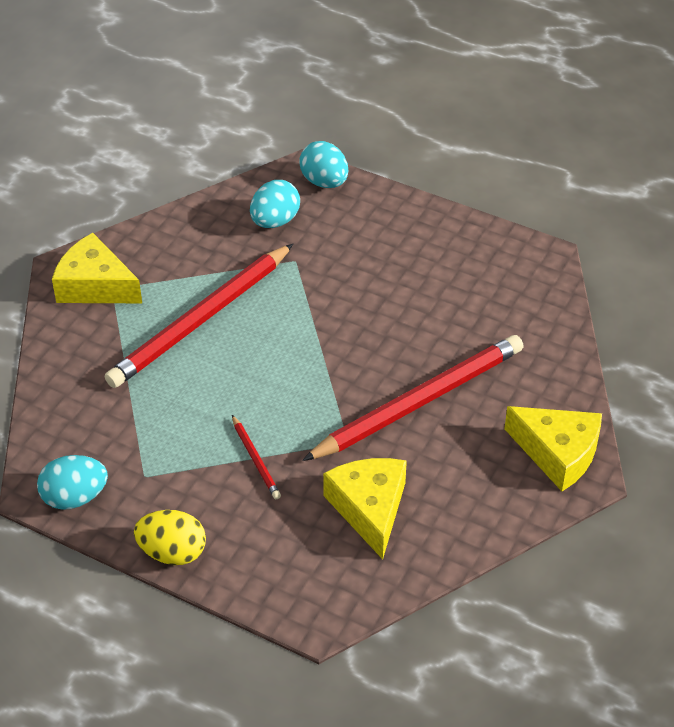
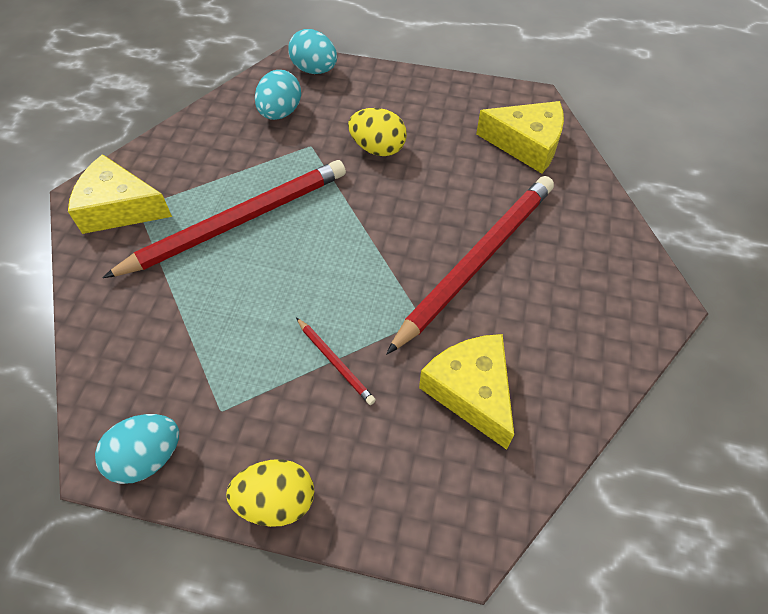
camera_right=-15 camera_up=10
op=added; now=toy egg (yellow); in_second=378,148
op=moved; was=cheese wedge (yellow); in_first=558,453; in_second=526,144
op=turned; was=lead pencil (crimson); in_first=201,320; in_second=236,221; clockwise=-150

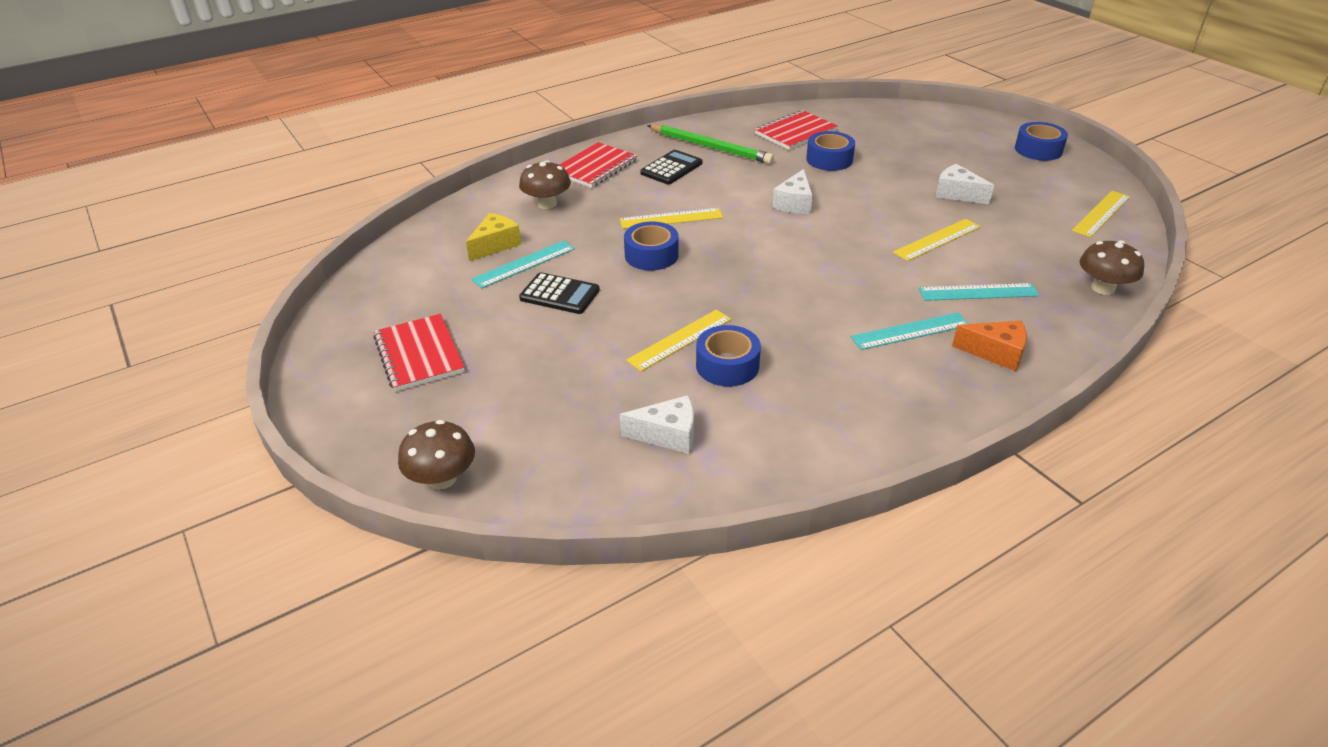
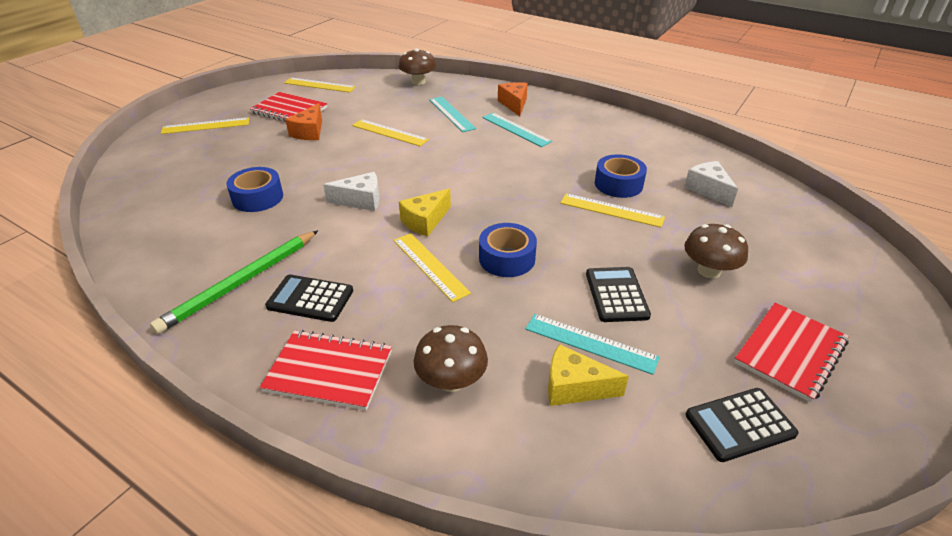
camera_right=-115 camera_up=0
op=removed; was=roll of tape (royal blue); in_first=1038,150
op=added; now=ruler (yellow); in_second=206,126
op=added; now=cheese wedge (yellow); in_second=425,221
op=added; now=calculator (black); in_second=740,425
op=moved; was=fungus (brown); in_first=442,478; in_second=709,271
op=moved; was=exercise book (crimson); in_first=795,132; in_second=289,110
op=recoloured; was=cheese wedge (pure white); now=cheese wedge (orange); in_first=957,194; in_second=309,132
op=turned; was=lead pencil (leaf-green); in_first=710,147; in_second=241,283; clockwise=-150

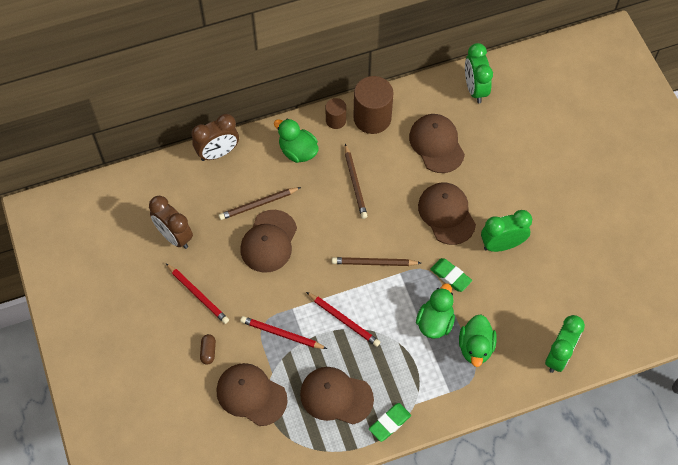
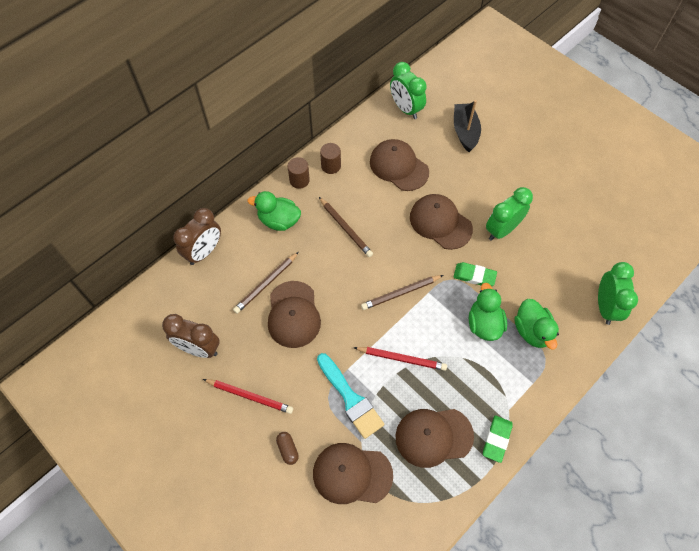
camera_right=-25 camera_up=0
op=added; now=toy boat (black); in_second=465,131
op=replaced; was=lead pencil (crimson); now=brush (teal); in_first=281,334; in_second=350,399
op=resized; was=solid cylinder (brown); in_first=372,118; in_second=331,166; ratio=0.54

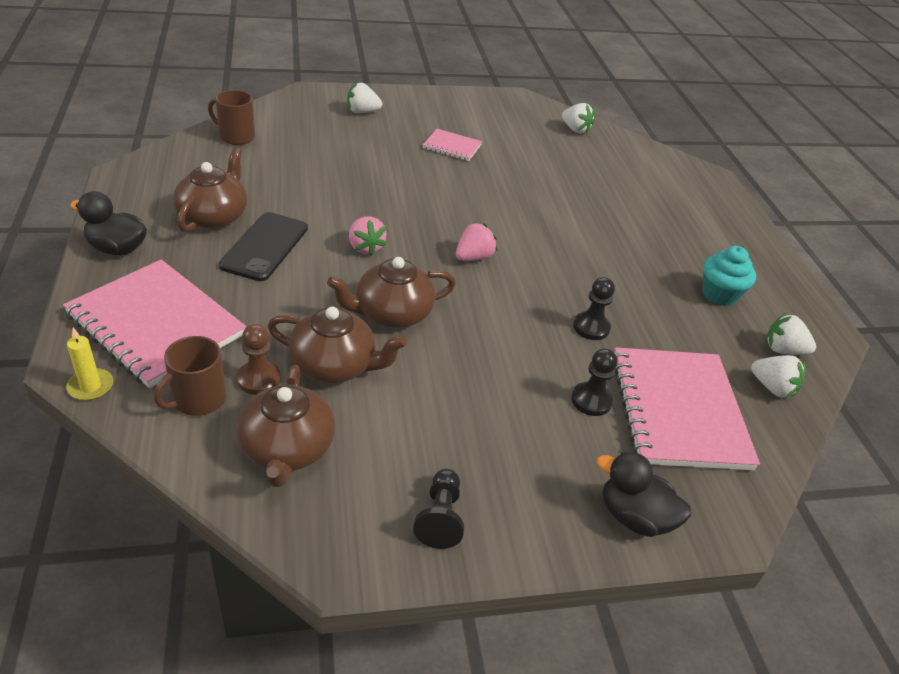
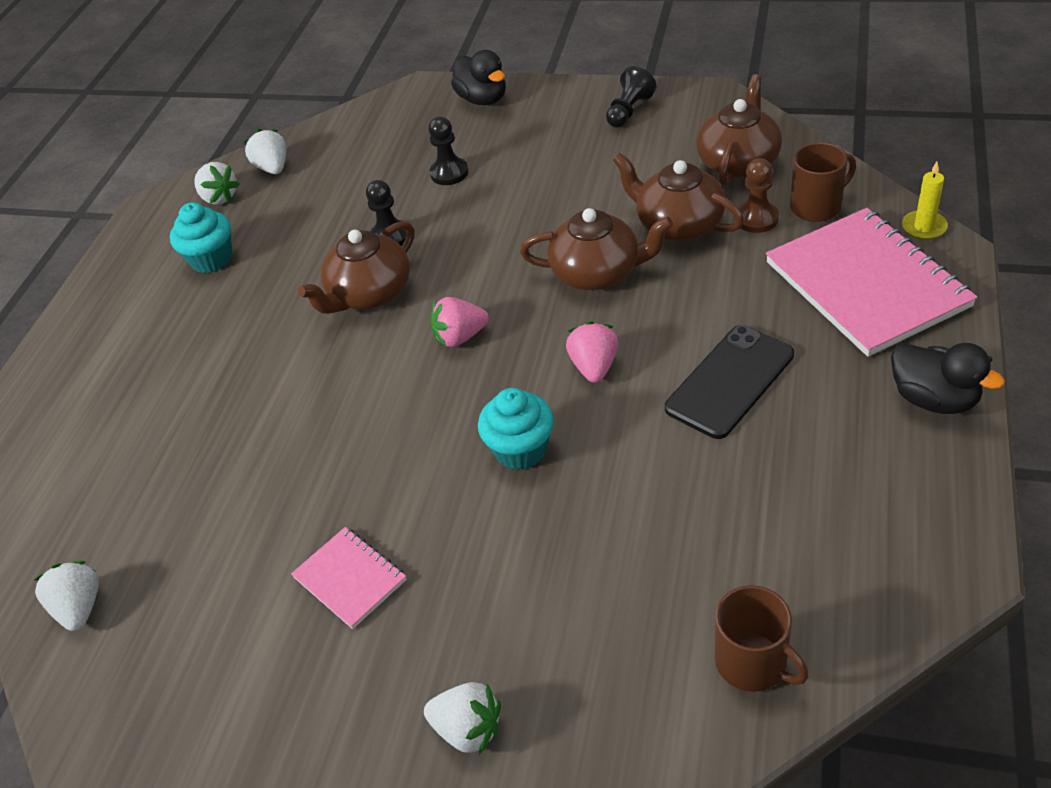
camera_right=-145 camera_up=5
op=removed; was=exercise book (rose-pink); in_first=678,410
op=added; now=fairy cake (teal); in_second=520,450
op=moved; was=teapot (brown); in_first=214,216; in_second=369,293

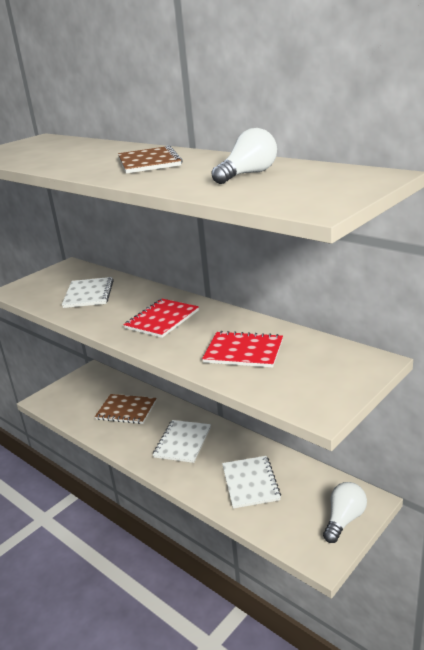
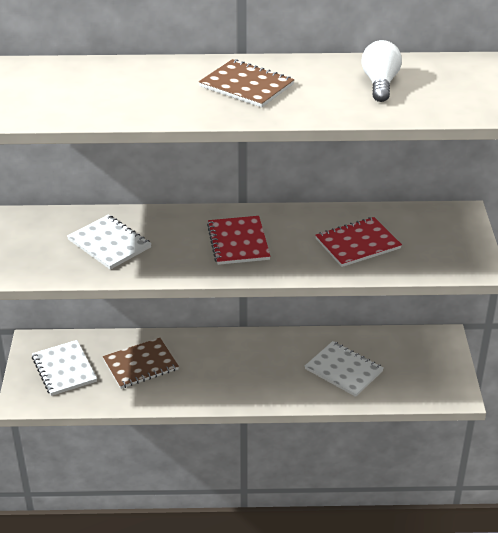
camera_right=-45 camera_up=10
op=removed; was=lightbulb (pure white); in_first=344,519
op=moved; was=exercise book (pure white); in_first=182,442; in_second=64,369

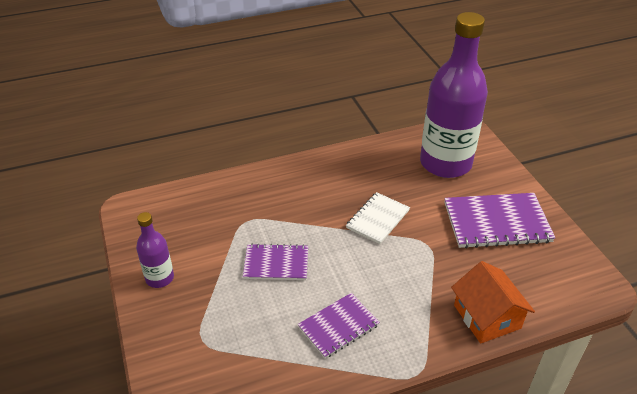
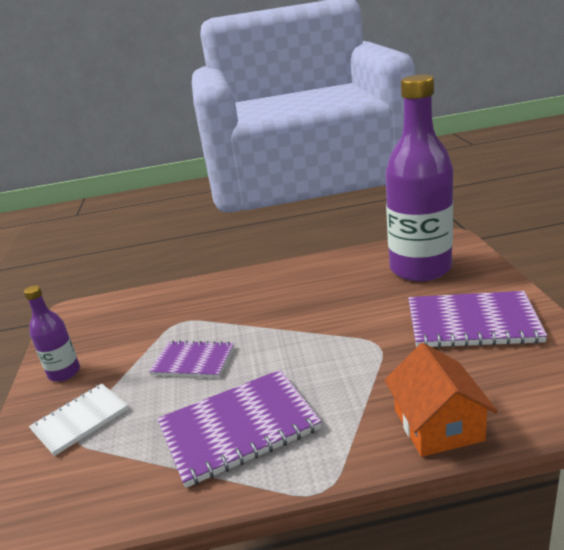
camera_right=15 camera_up=-15
op=moved; was=exercise book (pure white); in_first=377,219; in_second=80,420
op=resized; was=exercise book (violet); in_first=338,326; in_second=238,428; ratio=1.61

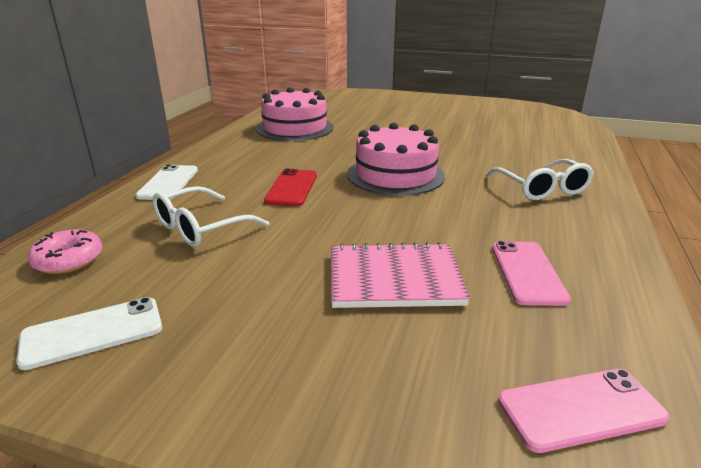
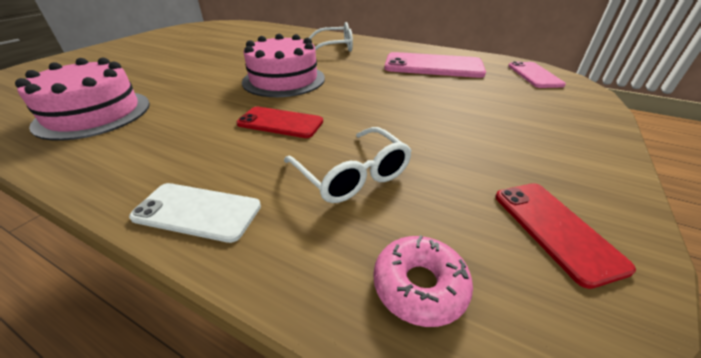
camera_right=-80 camera_up=10
op=removed; was=exercise book (rose-pink); in_first=394,279
op=recoloured; was=phone (pure white); now=phone (crimson); in_first=92,332; in_second=555,229
op=resized; was=phone (rose-pink); in_first=527,272; in_second=433,66; ratio=1.65

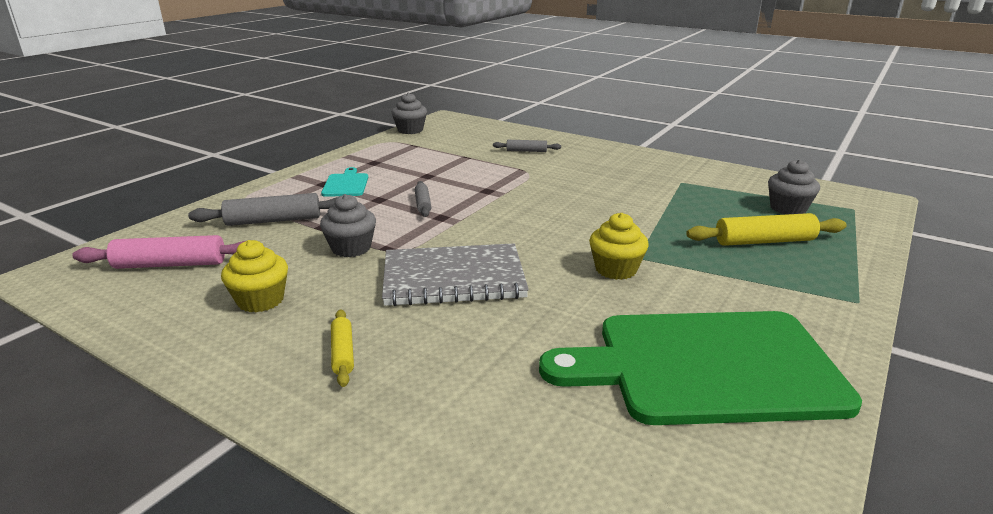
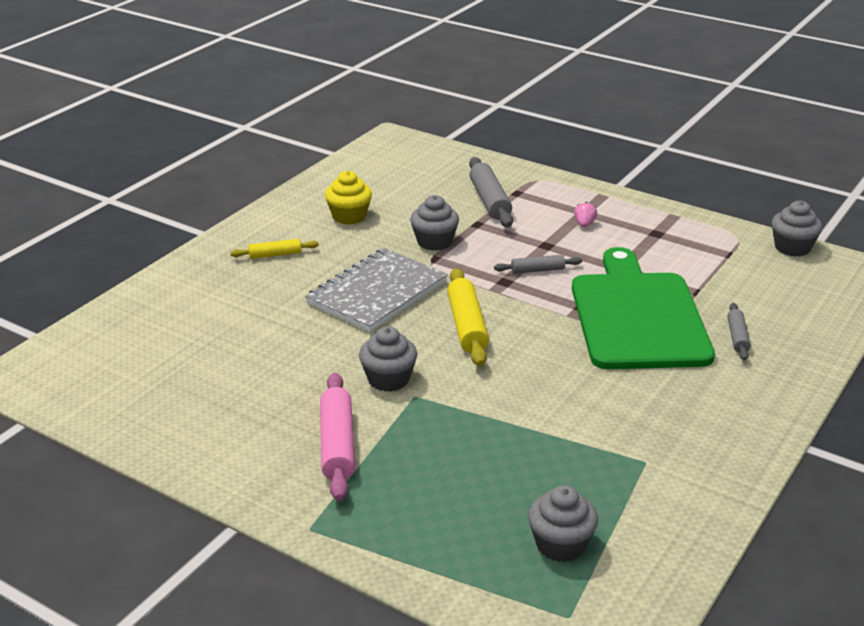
camera_right=90 camera_up=5
op=moved; was=rolling pin (rose-pink); in_first=170,264; in_second=337,445
op=moved; was=cutting board (leaf-green); in_first=707,367; in_second=637,316
op=moved; was=rolling pin (yellow); in_first=764,241; in_second=467,326
op=replaced; was=cutting board (teal); now=strawberry (rose-pink); in_first=346,184; in_second=584,224
op=recoloured; was=fairy cake (yellow); now=fairy cake (grey); in_first=616,269; in_second=388,379
op=turned; was=exercise book (grey); in_first=453,278; in_second=377,293; clockwise=45

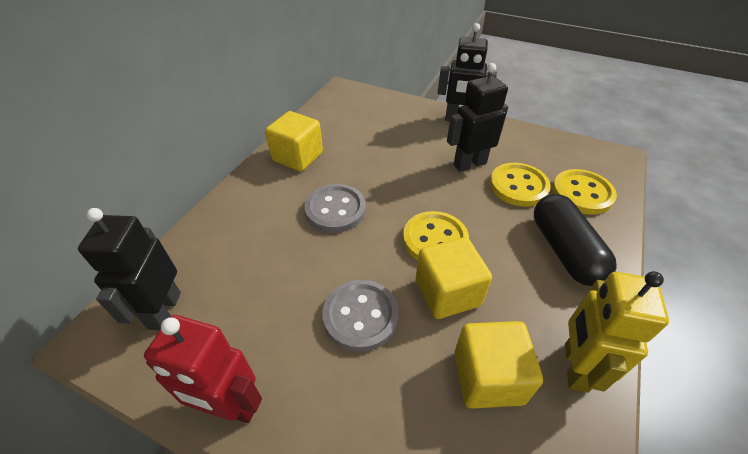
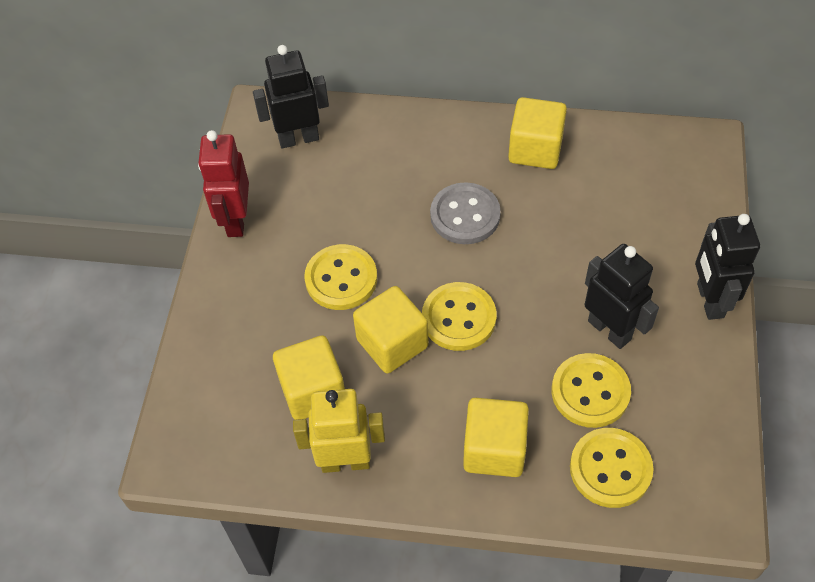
camera_right=75 camera_up=10
op=replaced; was=pill (black); now=cube (yellow); in_first=564,250; in_second=494,449
op=recoloured; was=button (grey); now=button (yellow); in_first=360,316; in_second=341,279

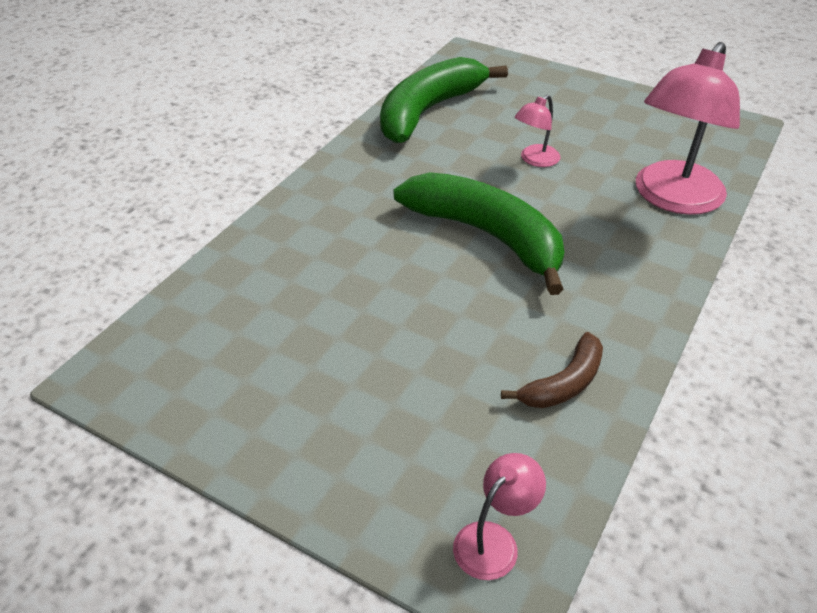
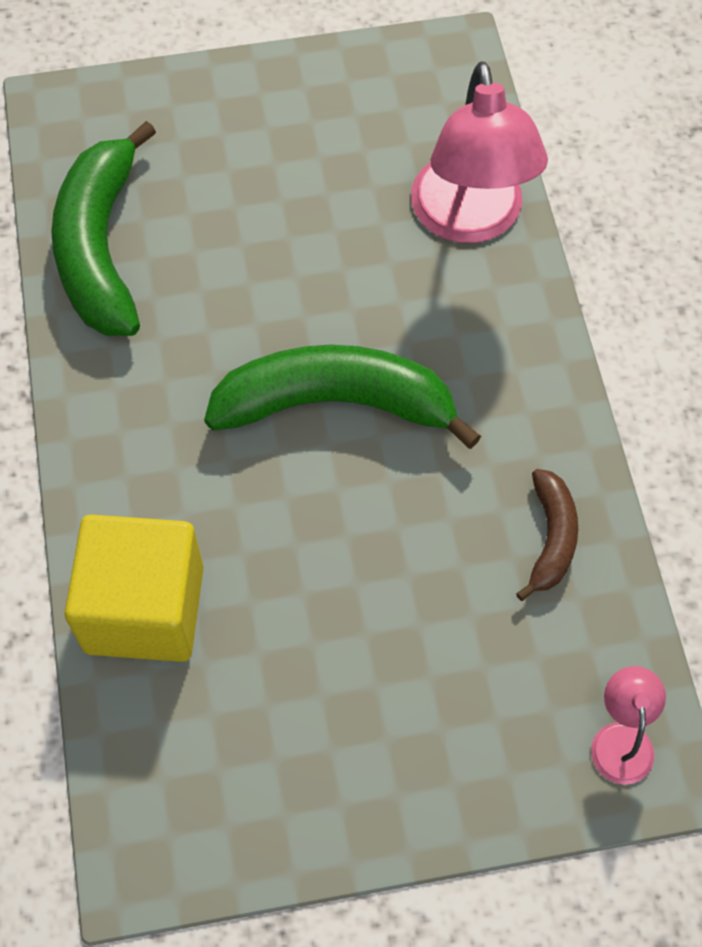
camera_right=-40 camera_up=20
op=removed; was=lamp (rose-pink); in_first=535,160
op=added; now=cube (yellow); in_second=144,609

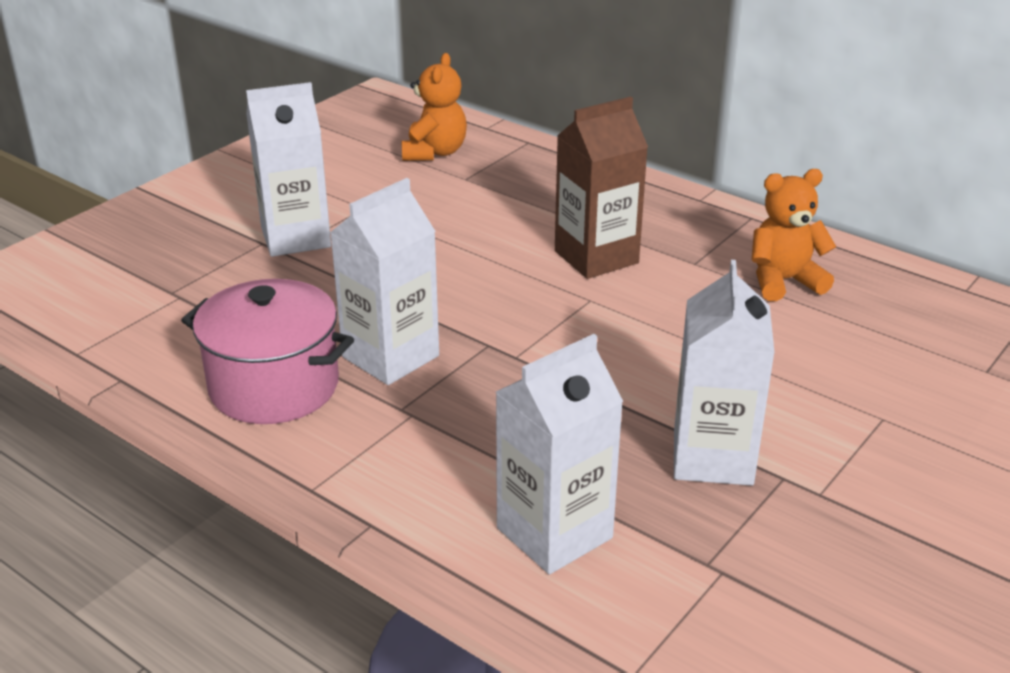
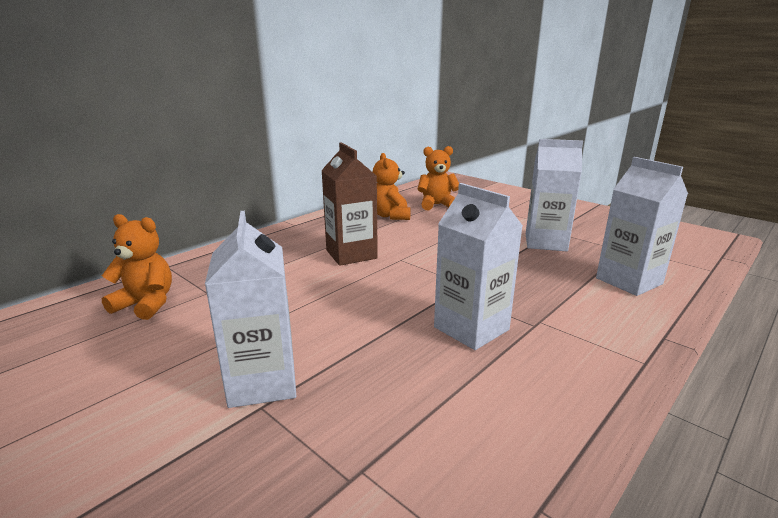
camera_right=-85 camera_up=-10
op=removed; was=stockpot (rose-pink); in_first=274,386
op=added; now=teddy bear (orange); in_second=437,205

